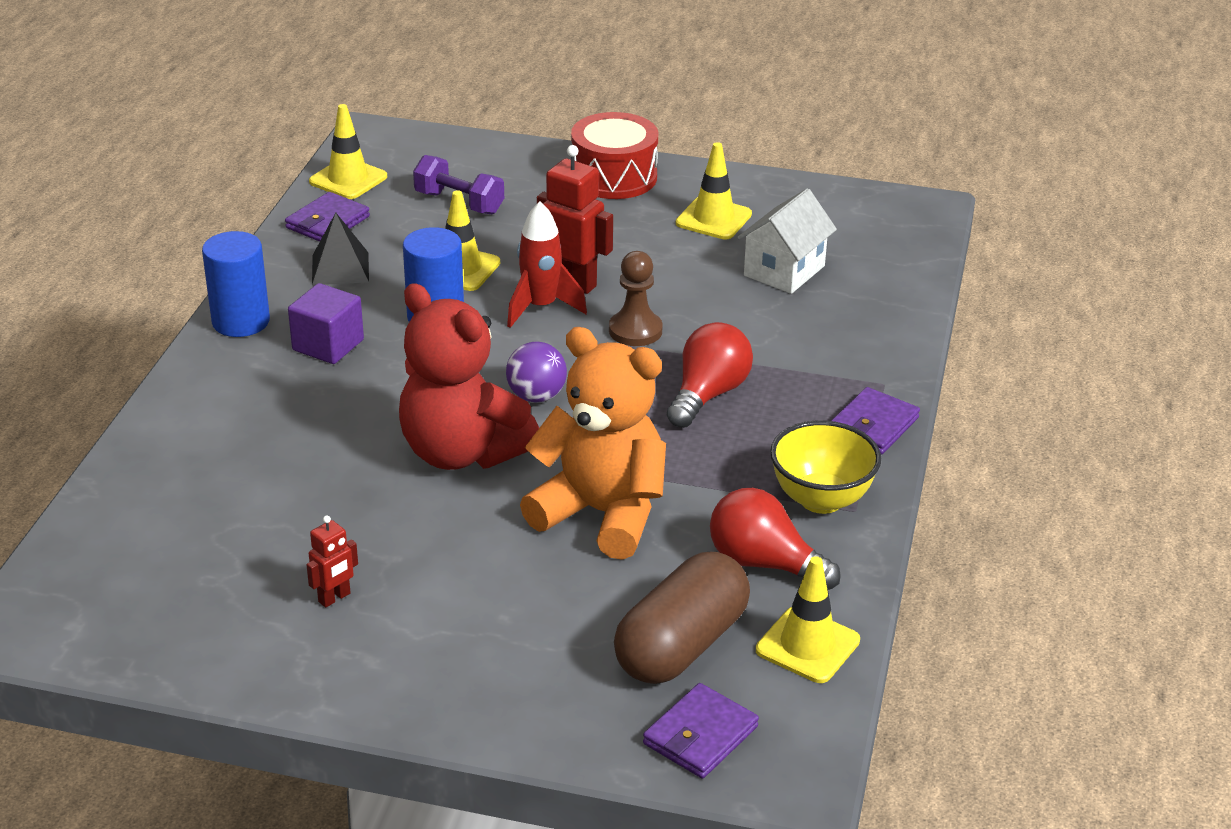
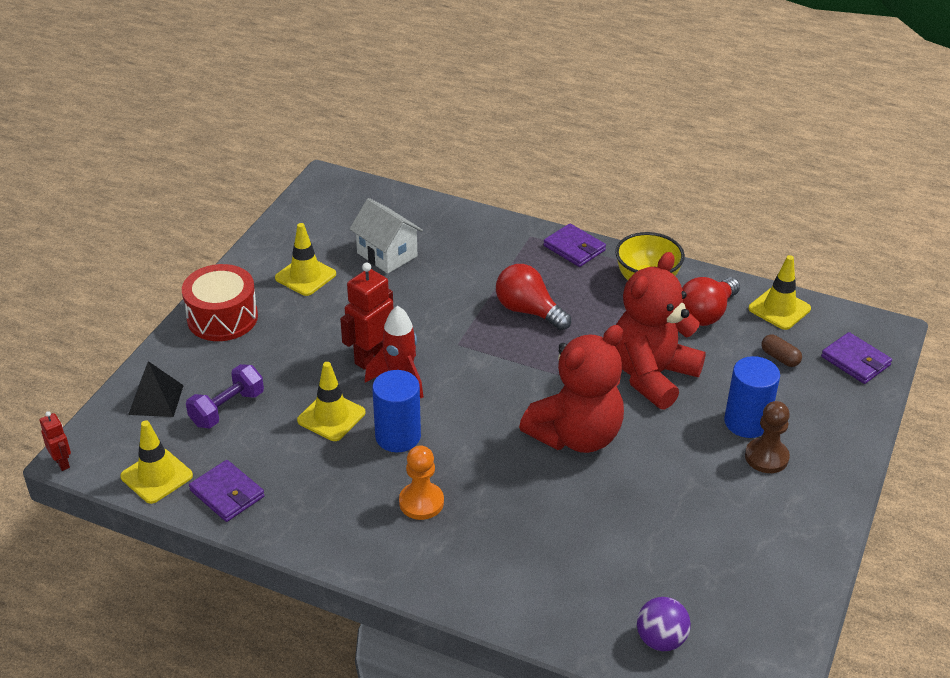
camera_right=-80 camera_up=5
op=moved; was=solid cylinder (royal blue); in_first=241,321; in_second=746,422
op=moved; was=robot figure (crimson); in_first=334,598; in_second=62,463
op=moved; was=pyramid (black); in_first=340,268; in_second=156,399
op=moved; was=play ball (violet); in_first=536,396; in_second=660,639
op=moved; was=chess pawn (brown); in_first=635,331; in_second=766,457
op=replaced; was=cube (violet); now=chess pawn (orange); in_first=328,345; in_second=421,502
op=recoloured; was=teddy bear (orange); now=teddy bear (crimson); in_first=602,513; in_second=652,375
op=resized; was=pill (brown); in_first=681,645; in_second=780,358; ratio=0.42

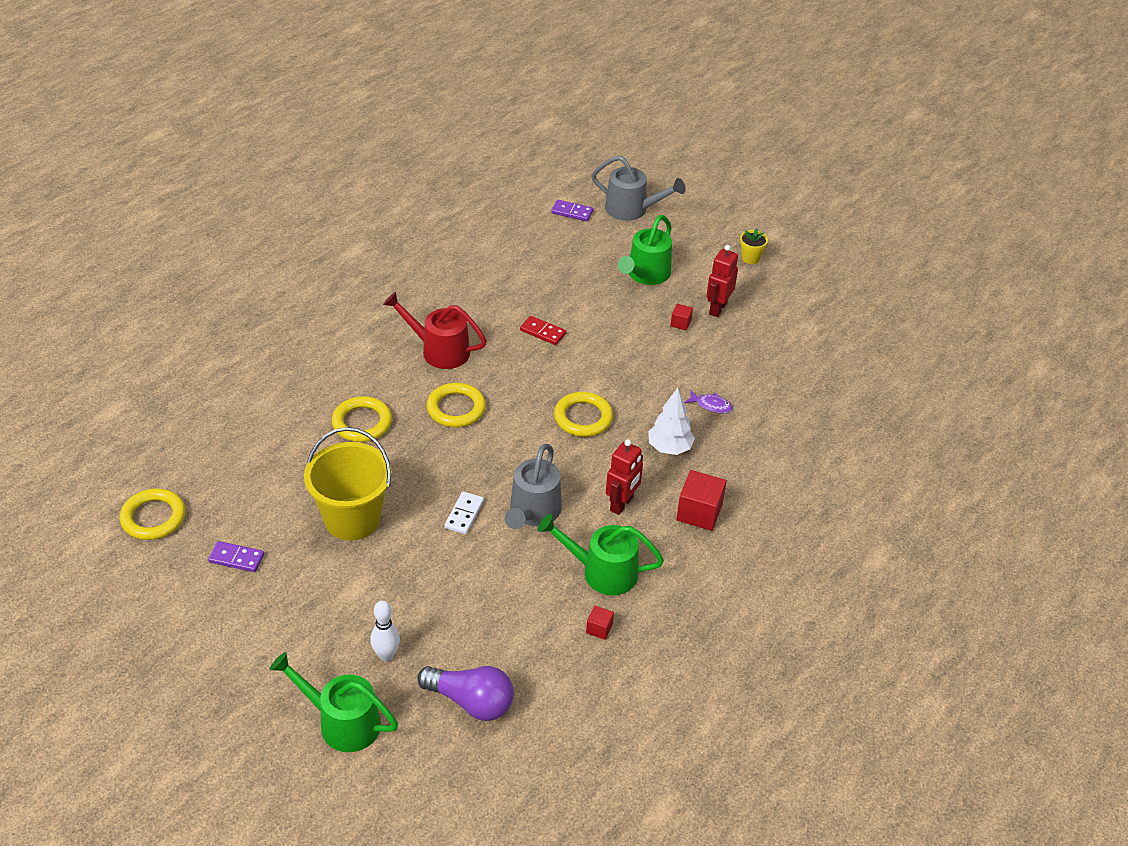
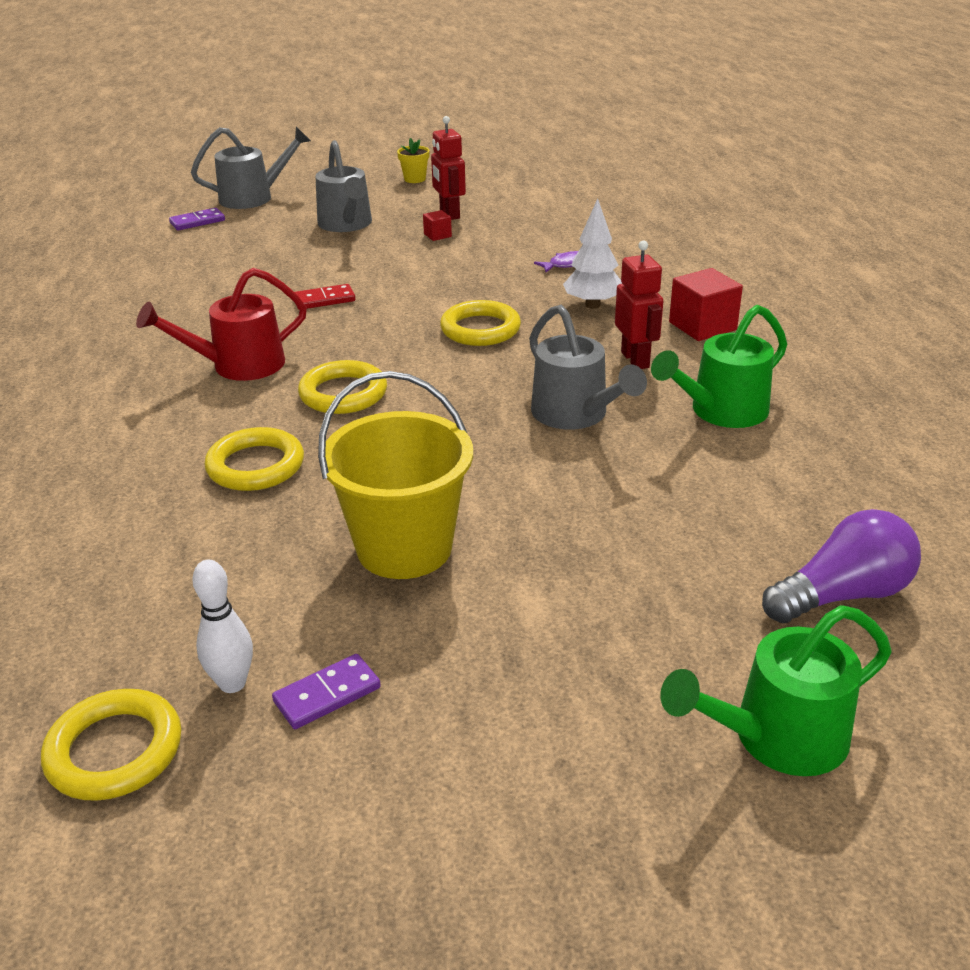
camera_right=-45 camera_up=-10
op=removed; was=domino tile (pure white); in_first=464,514
op=removed; was=cube (crimson); in_first=599,628
op=moved; was=skittle (pure white); in_first=386,655; in_second=232,683
op=recoloured; was=watering pot (leaf-green); now=watering pot (grey); in_first=645,275; in_second=346,225

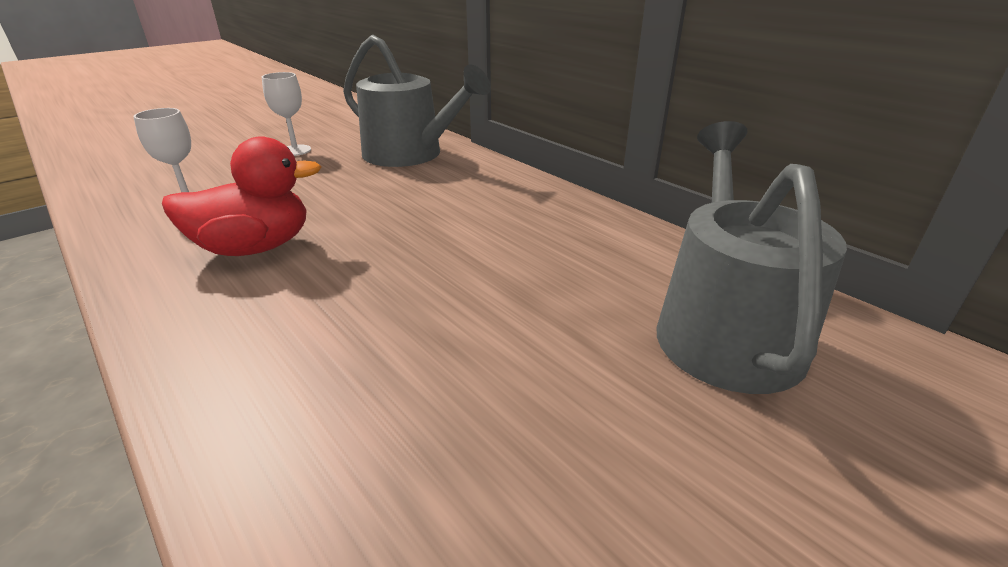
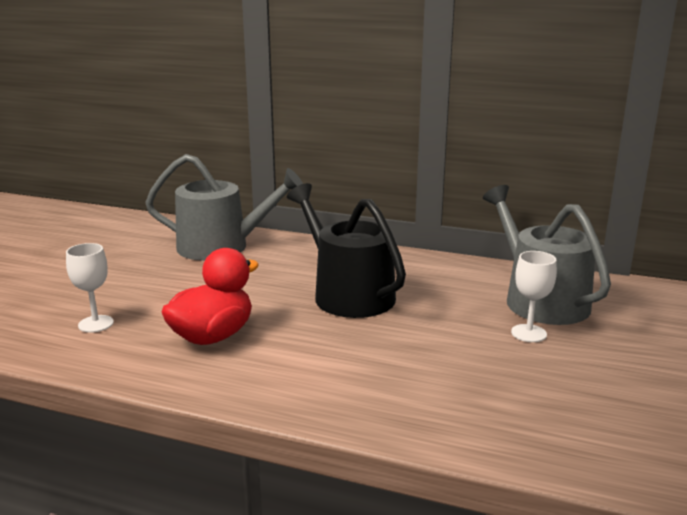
camera_right=-30 camera_up=-10
op=added; now=watering pot (black); in_second=348,294
op=moved; was=goblet (pure white); in_first=295,150; in_second=528,333

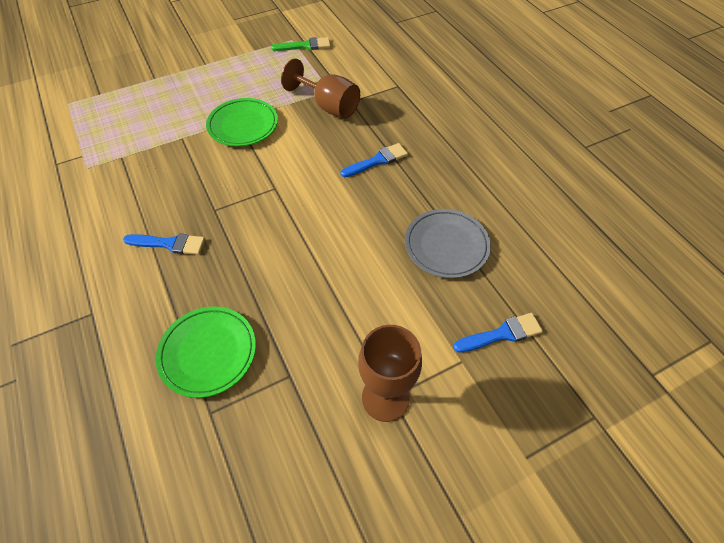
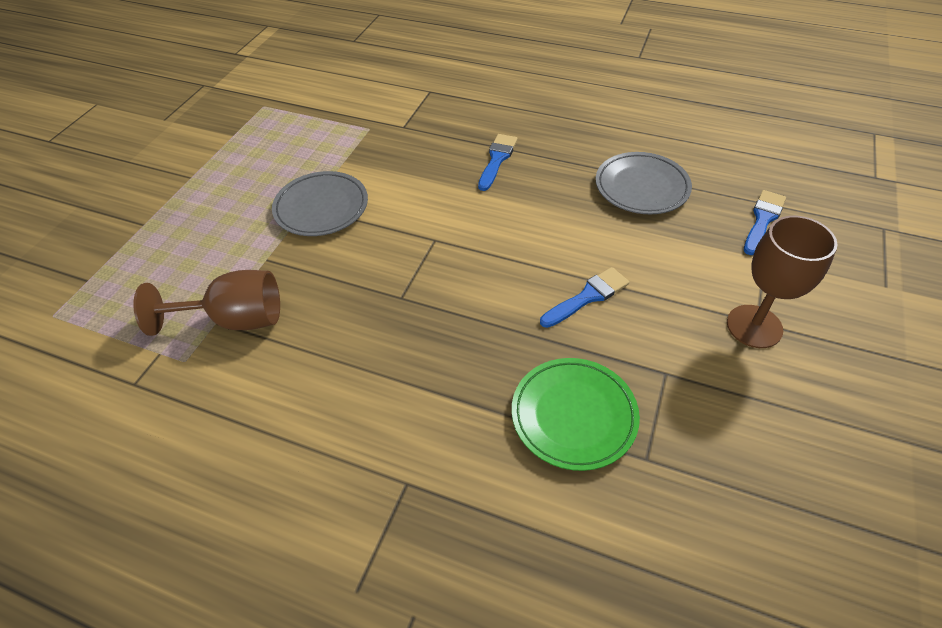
camera_right=-40 camera_up=-5
op=removed; was=brush (leaf-green); in_first=305,46
op=moved; was=brush (royal blue); in_first=169,244; in_second=587,297
op=moved; was=goblet (brown); in_first=328,106; in_second=235,319
op=recoloured; was=plate (leaf-green); now=plate (grey); in_first=243,125; in_second=321,207

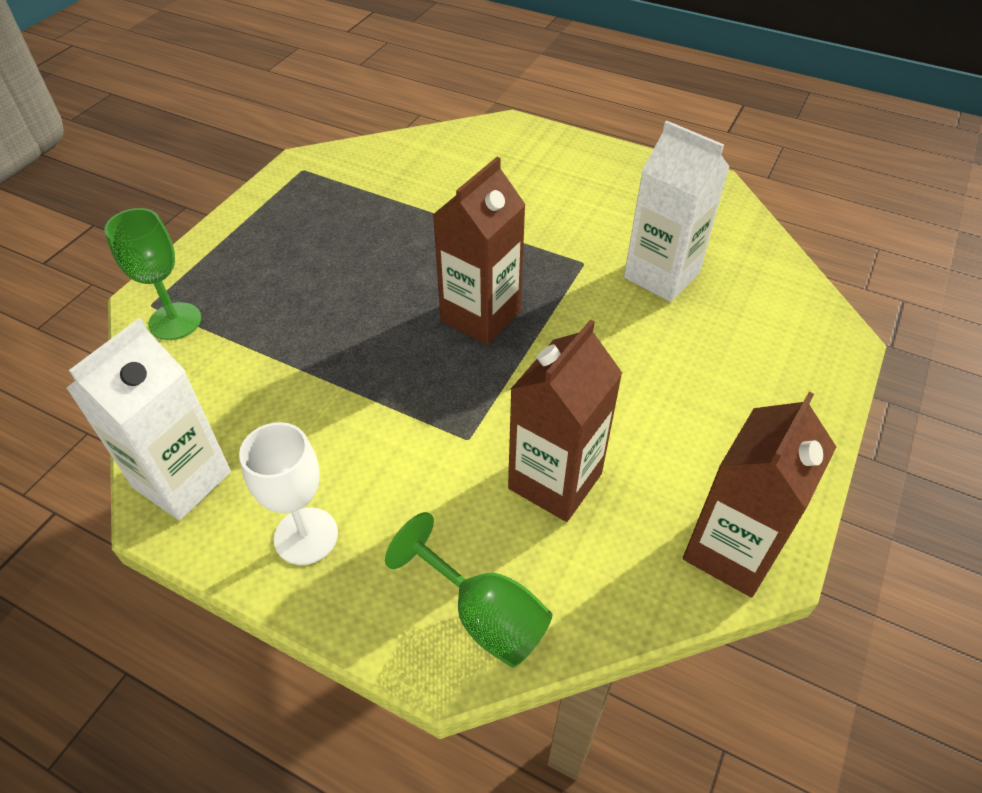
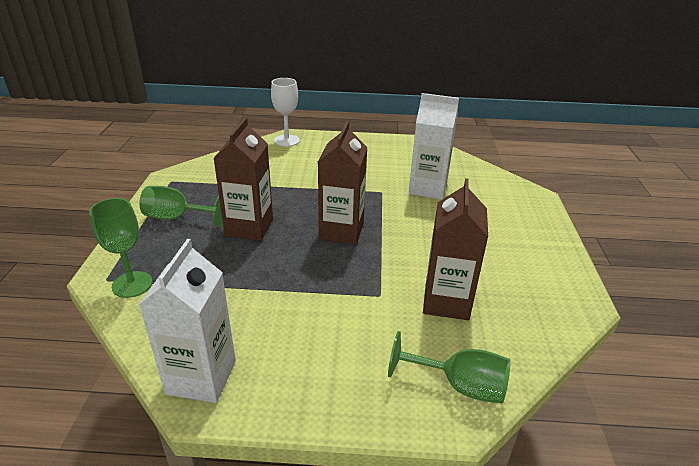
camera_right=-25 camera_up=-15
op=added; now=goblet (leaf-green); in_second=177,218
op=moved; was=goblet (pure white); in_first=306,536; in_second=286,140
op=moved; was=milk carton (brown); in_first=731,550; in_second=249,227

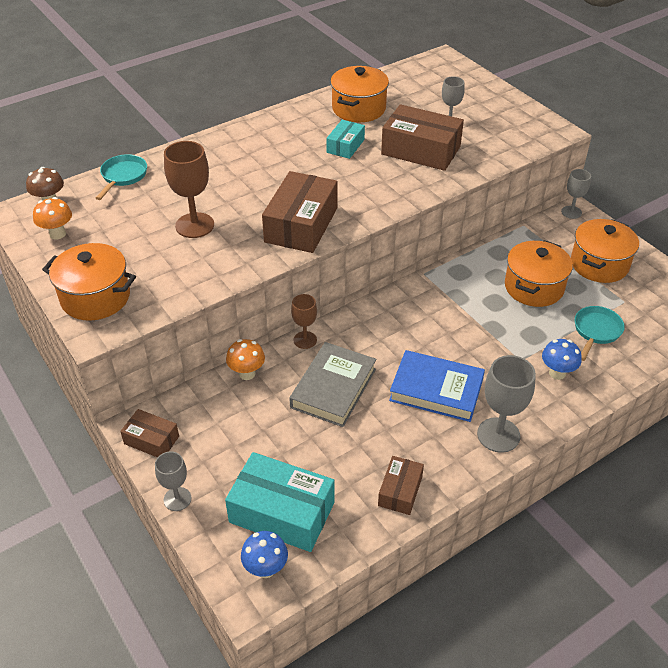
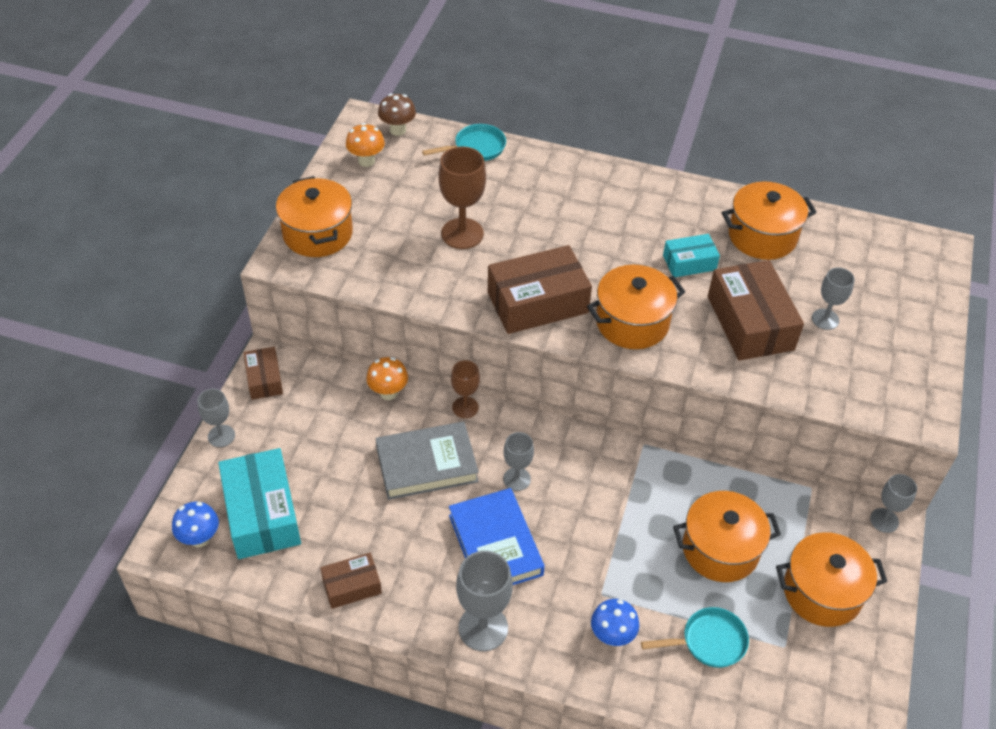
camera_right=50 camera_up=5
op=added; now=goblet (grey); in_second=517,479
op=added; now=stockpot (orange); in_second=632,322

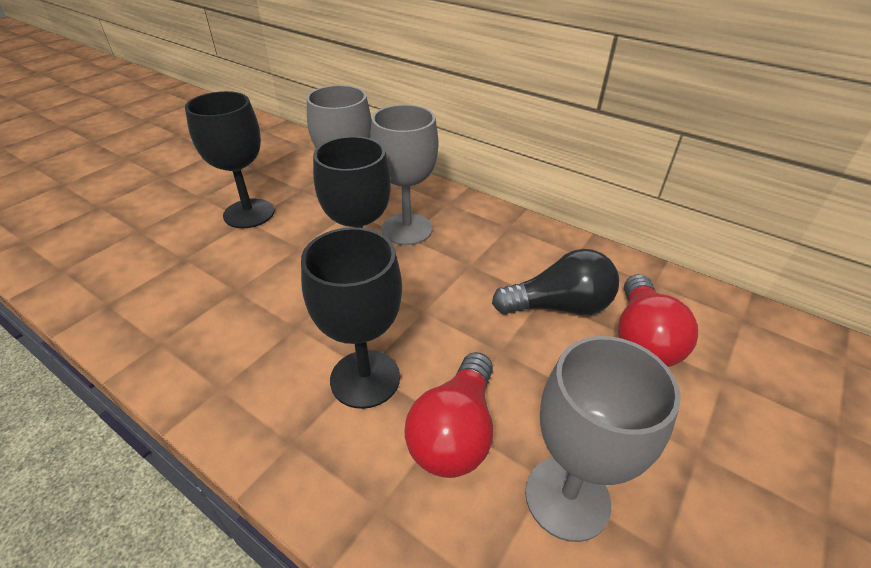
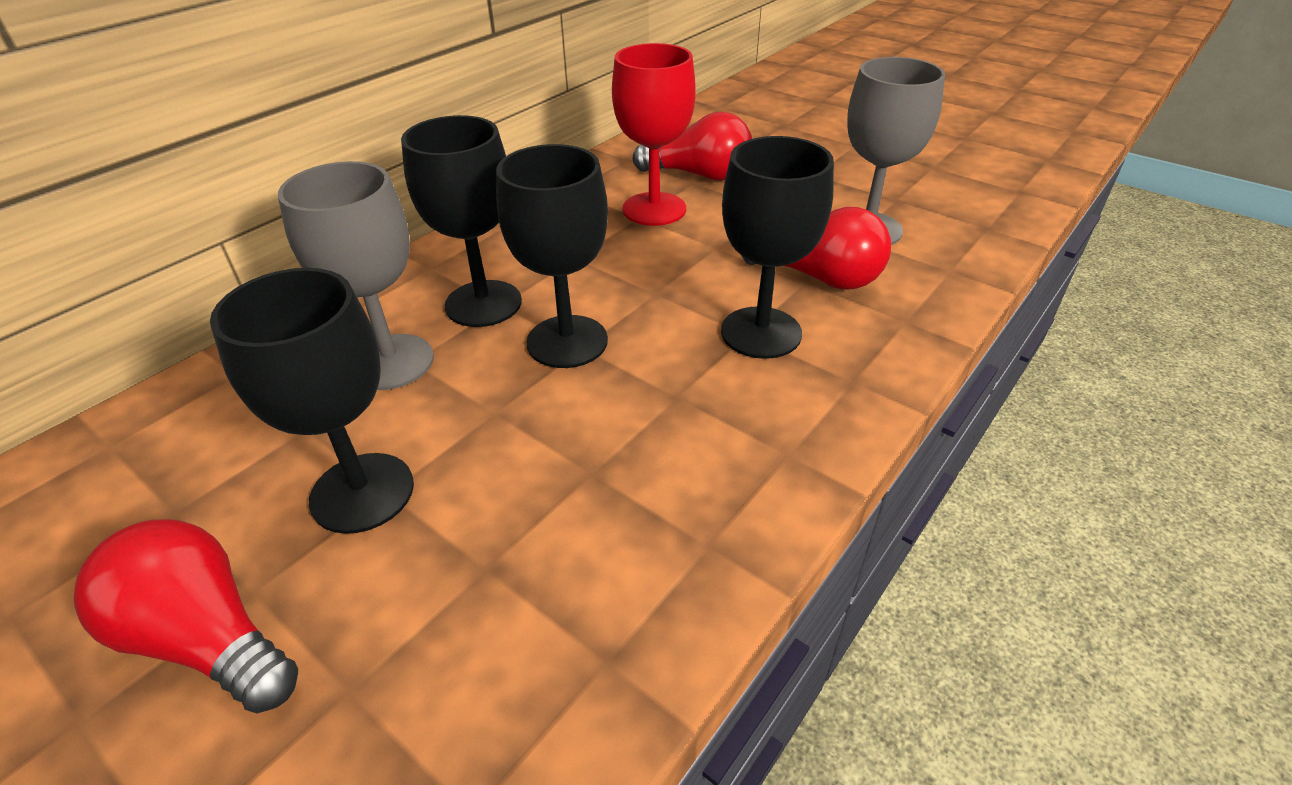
camera_right=-85 camera_up=0
op=added; now=lightbulb (crimson); in_second=206,637
op=replaced; was=lightbulb (black); now=goblet (crimson); in_first=559,306; in_second=654,209
op=recoloured; was=goblet (grey); now=goblet (black); in_first=407,229; in_second=483,304

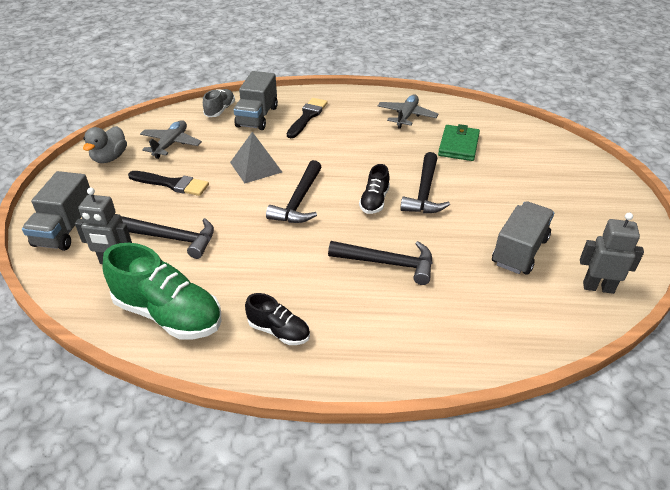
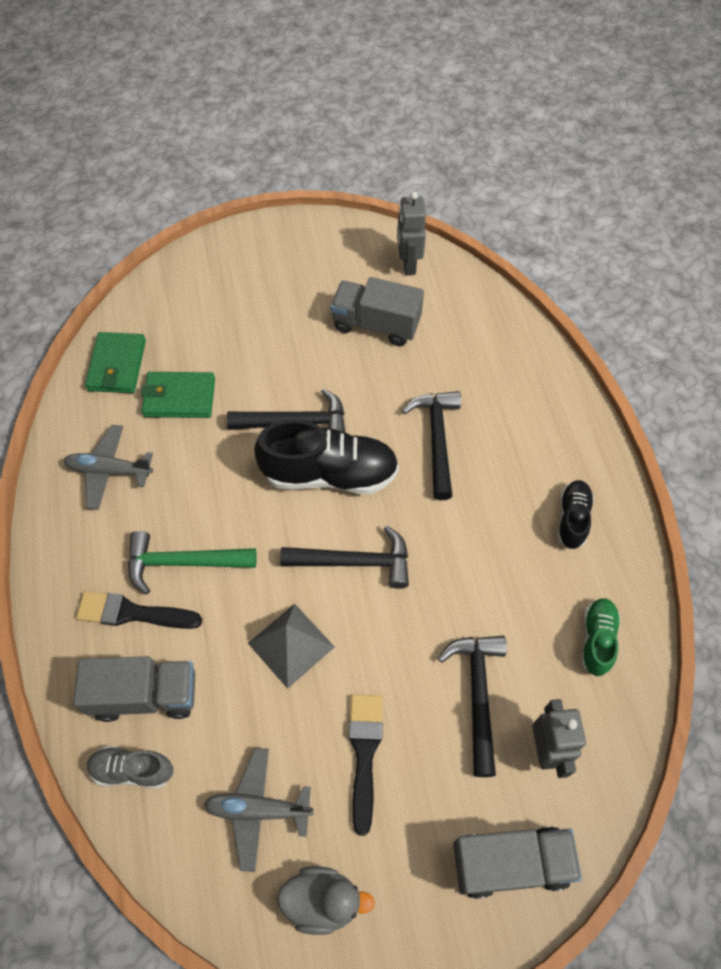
camera_right=-105 camera_up=20
op=added; now=wallet (leaf-green); in_second=117,365
op=added; now=hammer (leaf-green); in_second=182,562
op=resized; was=shoe (leaf-green); in_first=168,314; in_second=597,639; ratio=0.53
op=resized; was=shoe (black); in_first=374,201; in_second=329,473; ratio=1.88

